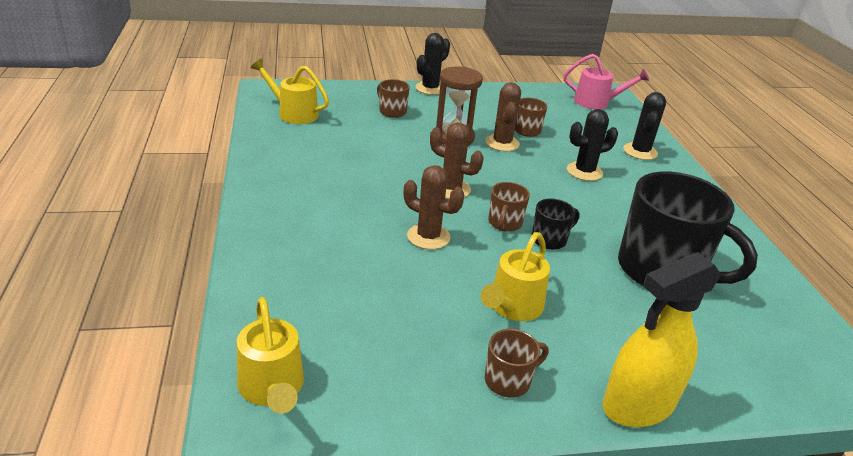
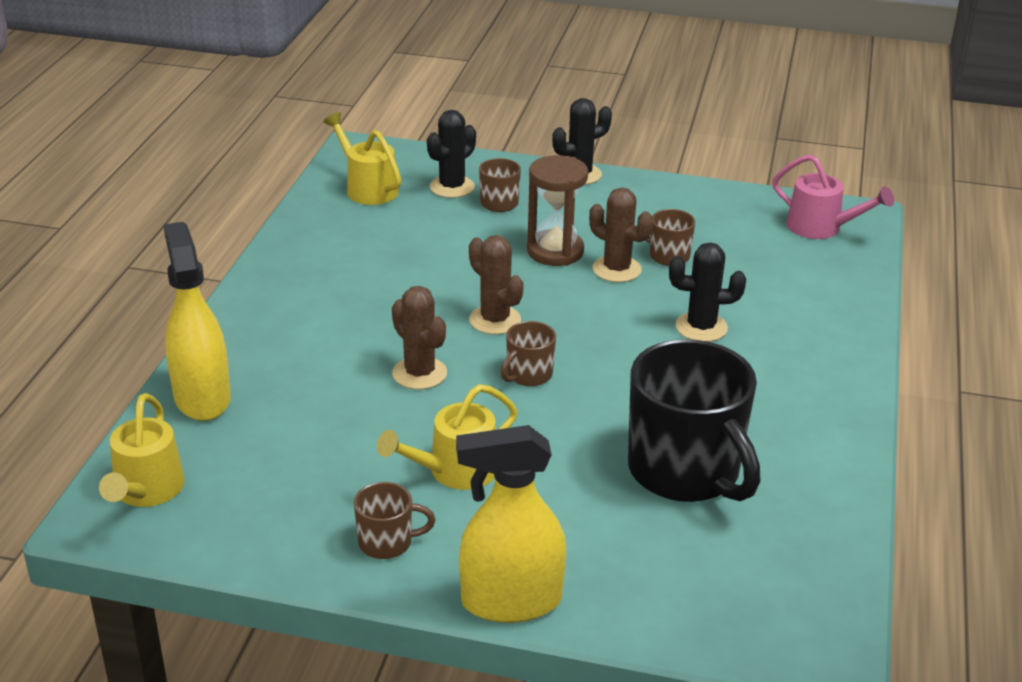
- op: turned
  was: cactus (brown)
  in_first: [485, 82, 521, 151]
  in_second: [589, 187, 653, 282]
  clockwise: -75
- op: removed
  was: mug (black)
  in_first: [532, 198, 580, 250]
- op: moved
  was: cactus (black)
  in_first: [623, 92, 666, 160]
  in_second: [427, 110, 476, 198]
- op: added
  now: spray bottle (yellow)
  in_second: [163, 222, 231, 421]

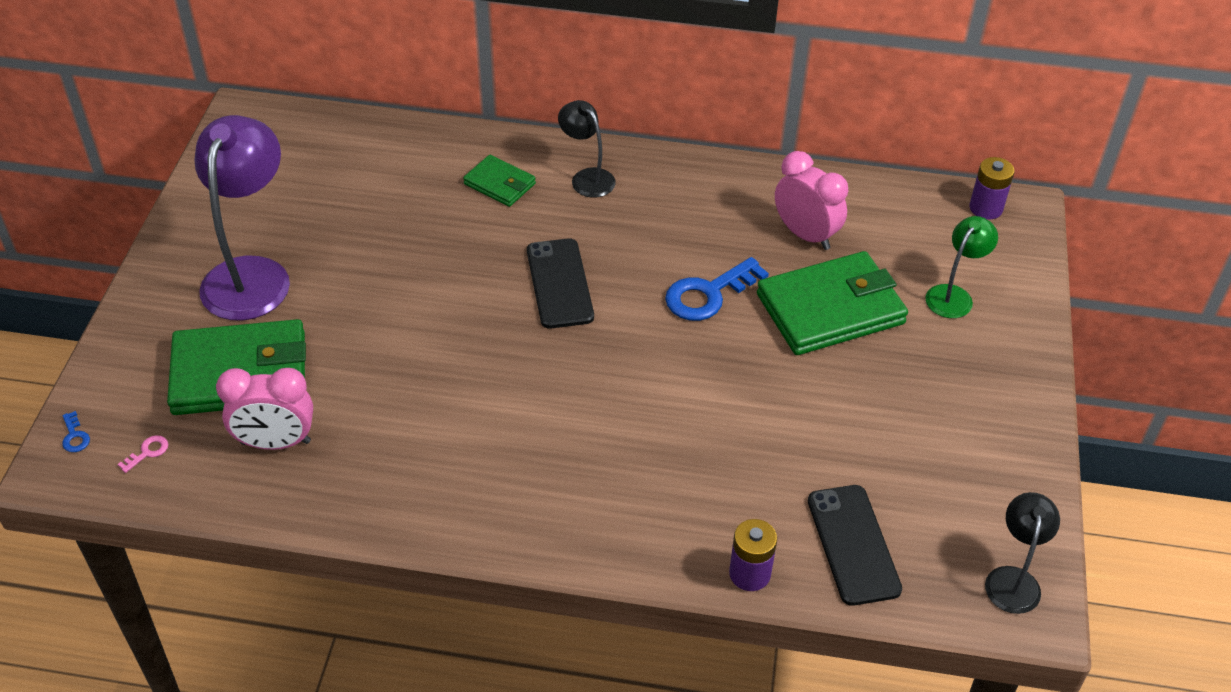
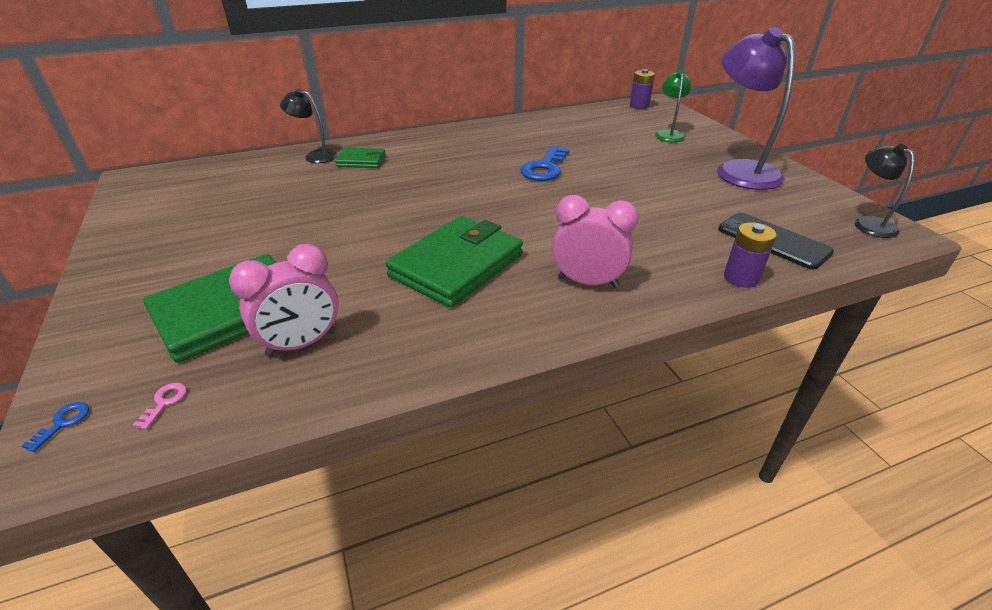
- op: turned
  was: key (blue)
  in_first: [62, 411, 90, 452]
  in_second: [21, 402, 89, 452]
  clockwise: -105
- op: moved
  was: lamp (purple)
  in_first: [194, 115, 290, 321]
  in_second: [717, 27, 795, 190]
- op: removed
  was: phone (black)
  in_first: [527, 238, 594, 329]
- op: moved
  was: lamp (black)
  in_first: [558, 100, 616, 198]
  in_second: [280, 88, 338, 163]
- op: moved
  was: wallet (green)
  in_first: [757, 251, 908, 355]
  in_second: [385, 216, 523, 308]
- op: moved
  was: clock (pink)
  in_first: [775, 151, 848, 250]
  in_second: [552, 195, 638, 288]

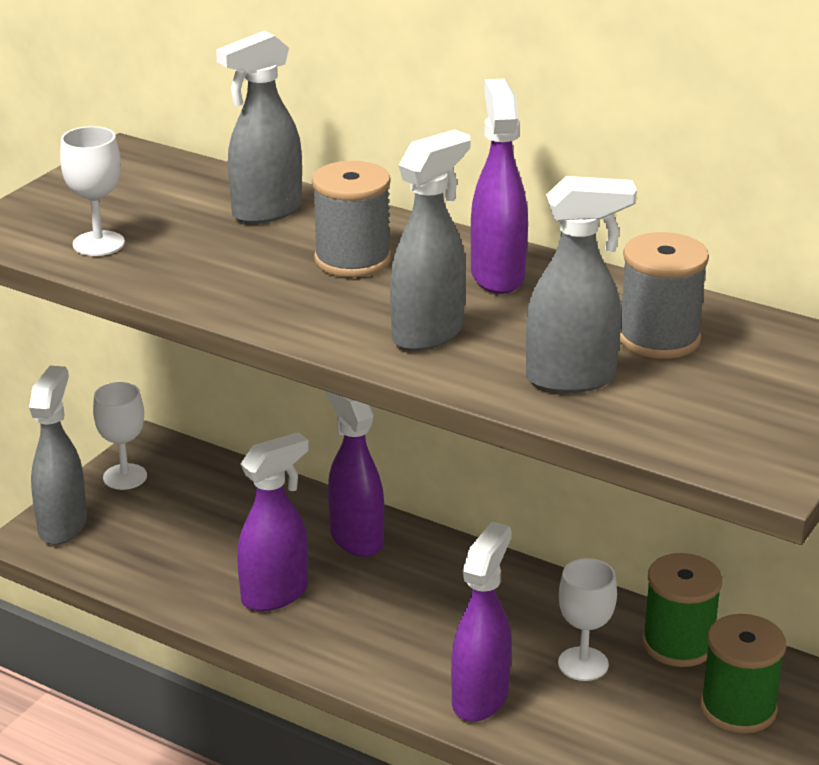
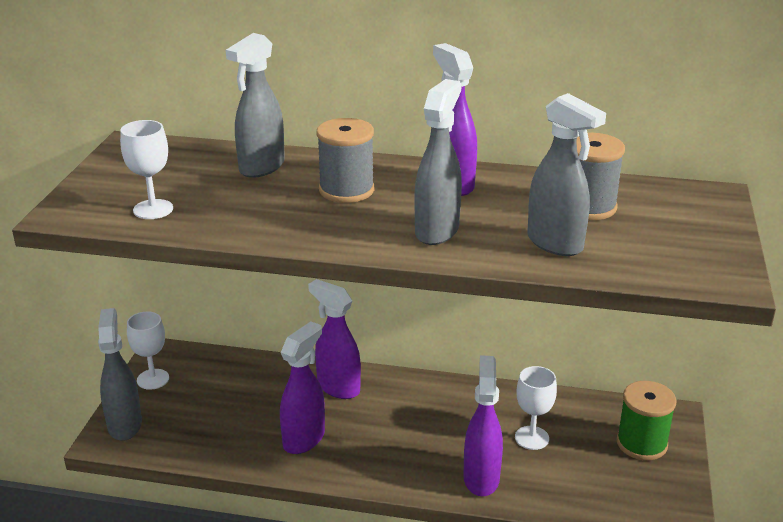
- op: turned
  was: spray bottle (grey)
  in_first: [526, 176, 637, 393]
  in_second: [527, 93, 606, 256]
  clockwise: 75
- op: removed
  was: spool (green)
  in_first: [642, 553, 723, 667]

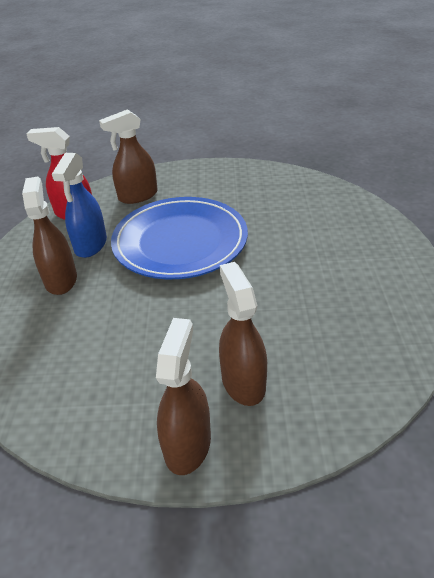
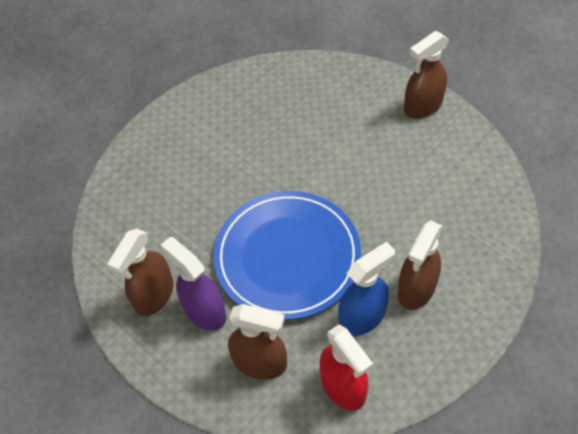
- op: moved
  was: spray bottle (brown)
  in_first: [219, 262, 267, 406]
  in_second: [108, 228, 174, 316]
- op: added
  now: spray bottle (purple)
  in_second: [161, 237, 226, 331]

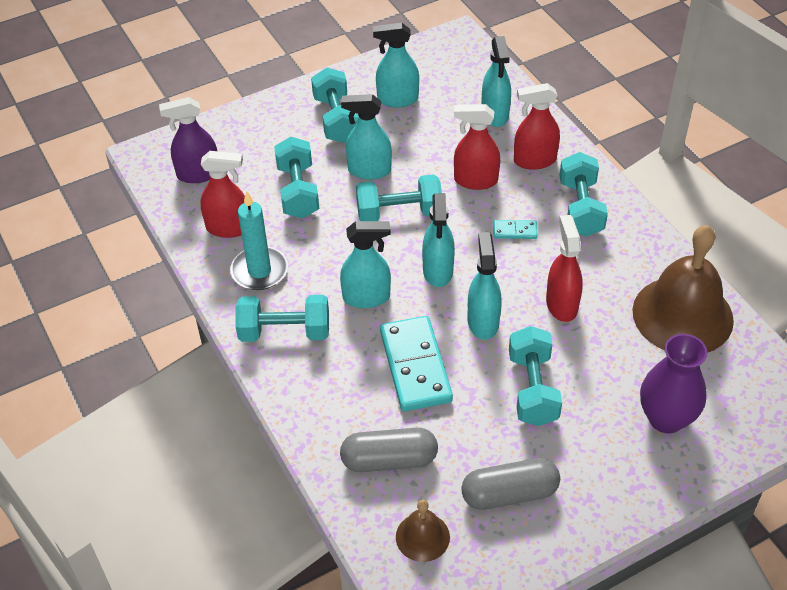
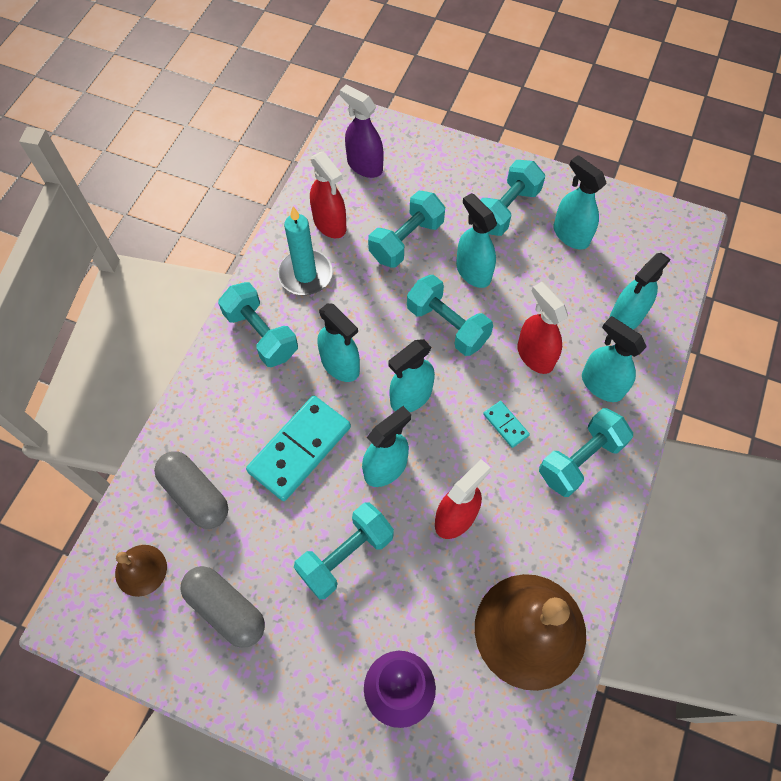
- op: recoloured
  was: spray bottle (red)
  now: spray bottle (turquoise)
  in_first: [514, 83, 560, 170]
  in_second: [582, 316, 647, 402]

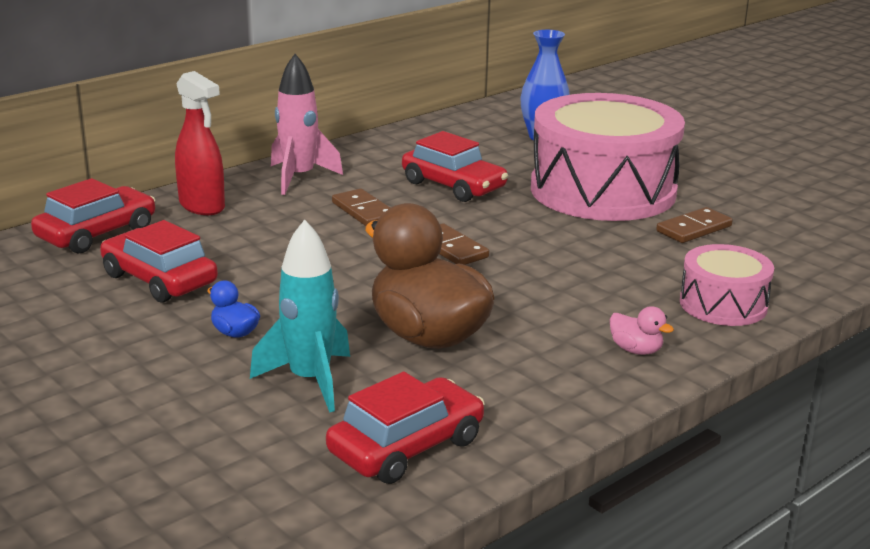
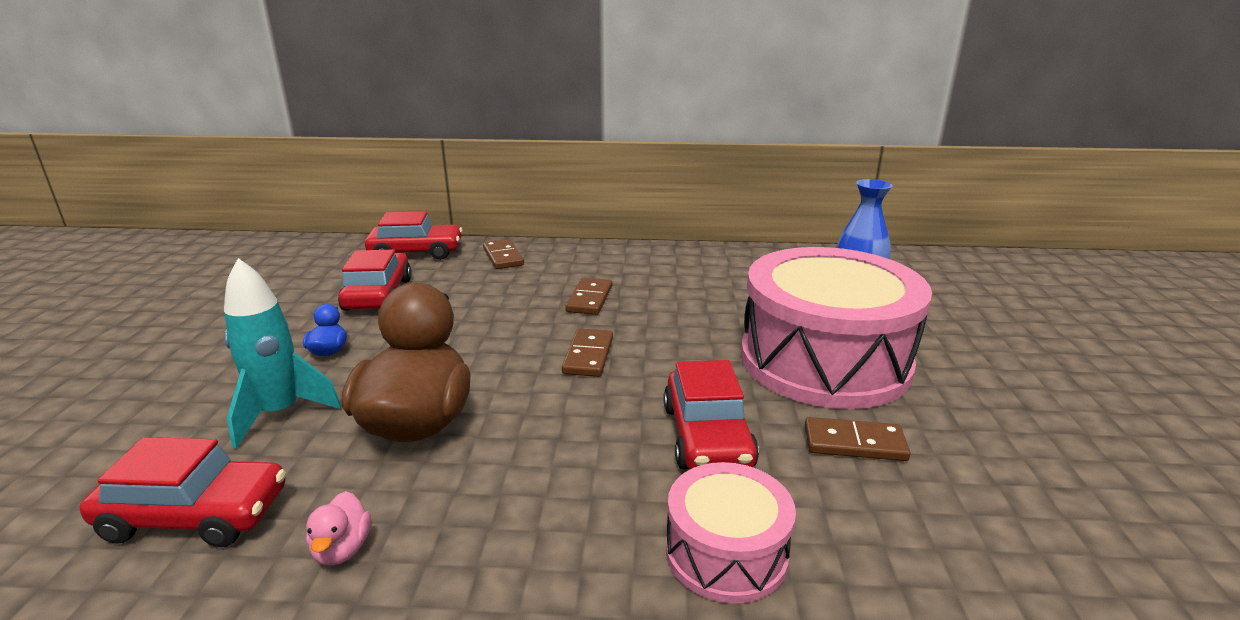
- op: replaced
  was: spray bottle (red)
  now: domino (brown)
  in_first: [175, 71, 225, 215]
  in_second: [483, 239, 524, 269]
- op: removed
  was: rocket (pink)
  in_first: [271, 54, 343, 195]
- op: moved
  was: car (red)
  in_first: [402, 131, 508, 202]
  in_second: [663, 360, 759, 470]
- op: moved
  was: duck (pink)
  in_first: [610, 306, 674, 355]
  in_second: [306, 491, 371, 566]

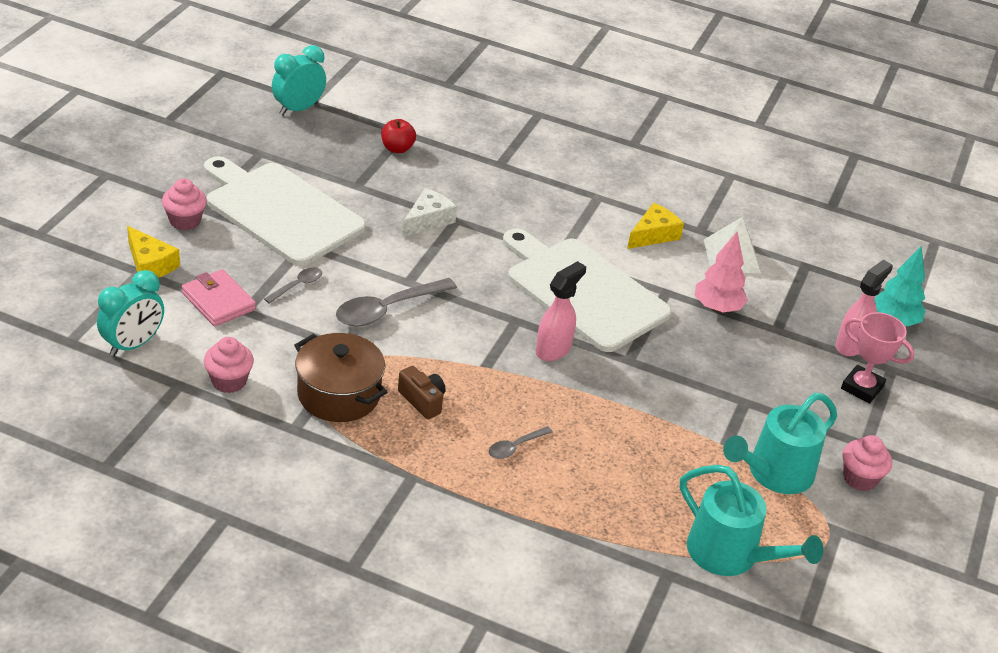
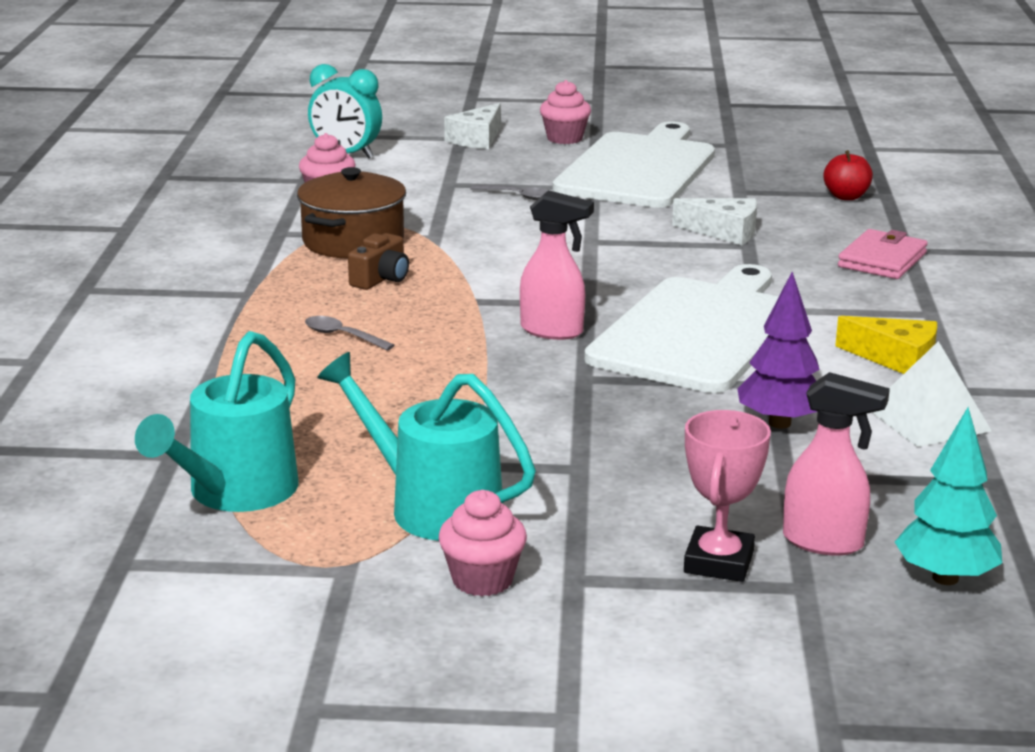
- op: recoloured
  was: cheese (yellow)
  now: cheese (white)
  in_first: [127, 226, 180, 278]
  in_second: [444, 103, 501, 149]
- op: moved
  was: wallet (pink)
  in_first: [181, 269, 256, 327]
  in_second: [838, 229, 928, 279]
- op: removed
  was: clock (turquoise)
  in_first: [272, 45, 326, 115]
- op: removed
  was: spoon (grey)
  in_first: [336, 278, 457, 327]
- op: recoloured
  was: tree (pink)
  now: tree (purple)
  in_first: [695, 232, 748, 313]
  in_second: [737, 272, 820, 429]

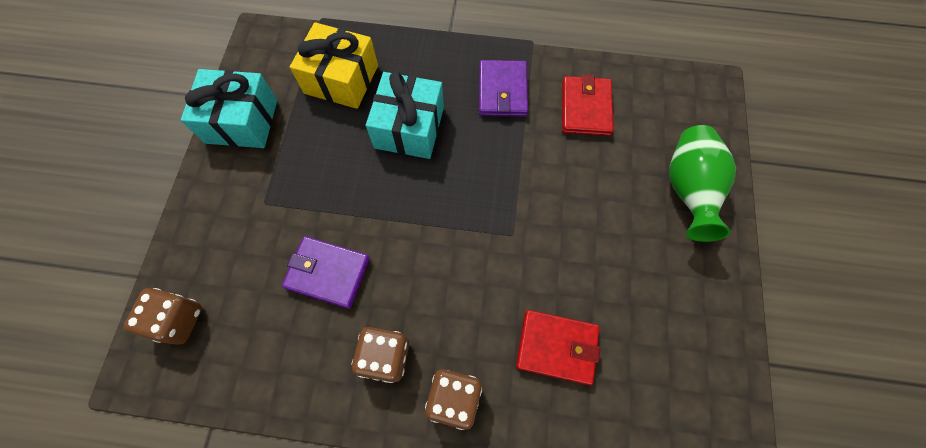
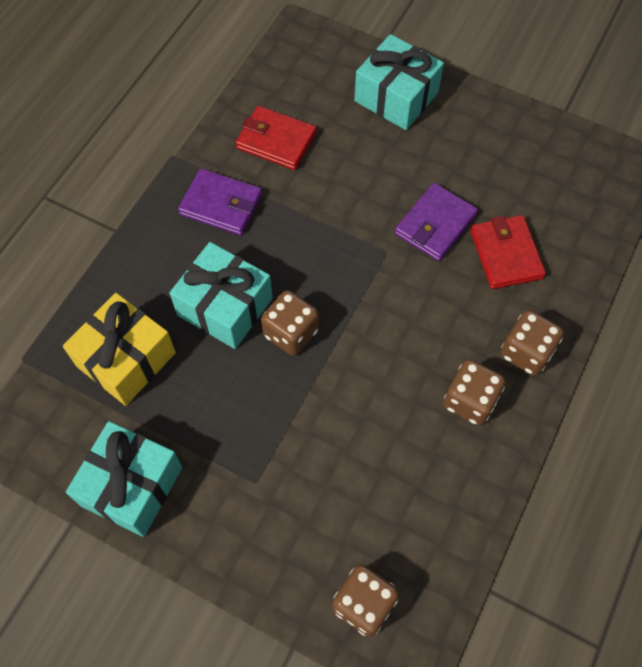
- op: moved
  was: wallet (purple)
  in_first: [282, 236, 370, 309]
  in_second: [395, 183, 478, 261]
- op: turned
  was: wallet (red)
  in_first: [516, 310, 601, 385]
  in_second: [471, 215, 546, 289]
  clockwise: -45
- op: replaced
  was: vase (green)
  now: gift (turquoise)
  in_first: [669, 125, 736, 242]
  in_second: [354, 34, 444, 130]
- op: added
  now: dice (brown)
  in_second: [261, 290, 319, 356]

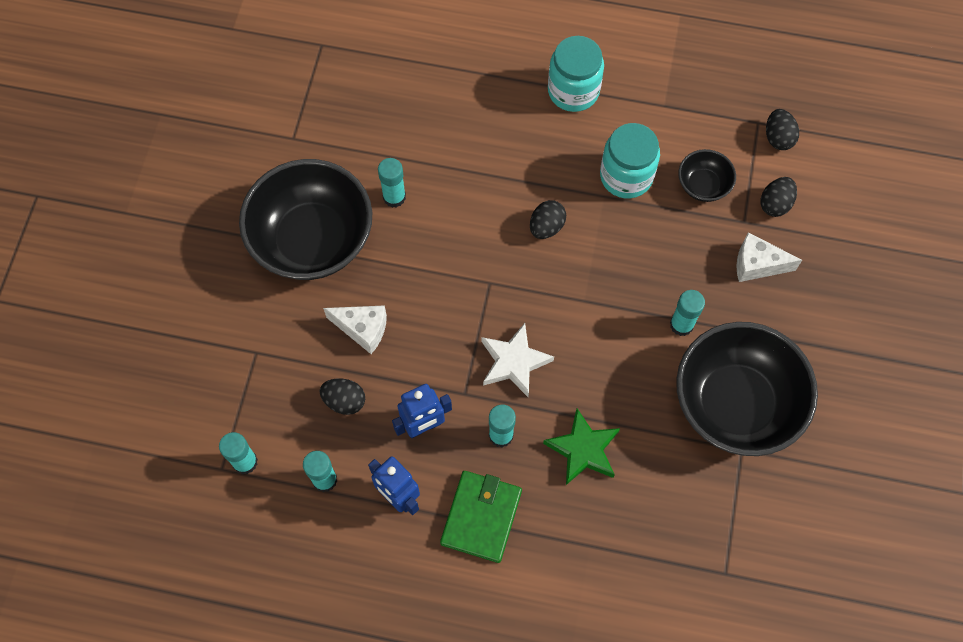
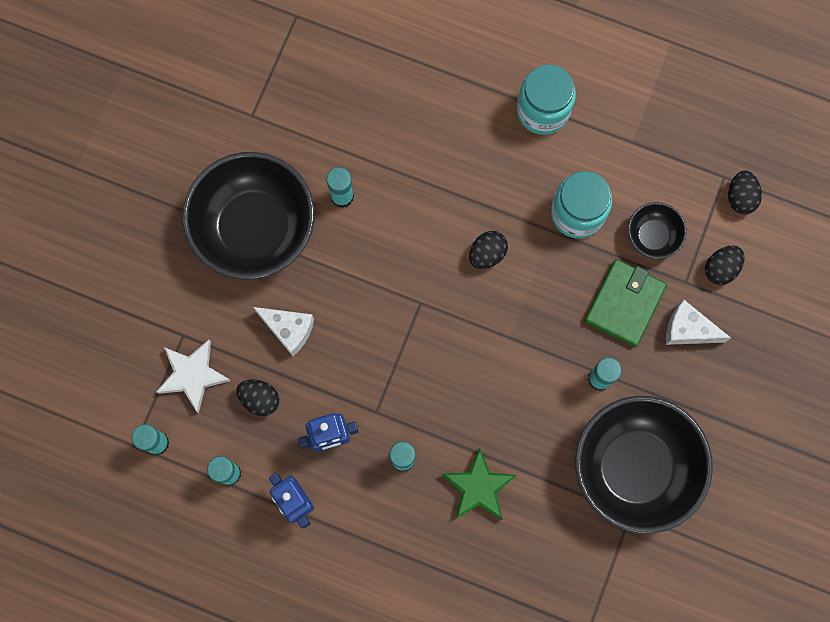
- op: moved
  was: wallet (green)
  in_first: [440, 471, 522, 563]
  in_second: [585, 259, 667, 347]
- op: moved
  was: star (white)
  in_first: [482, 323, 554, 397]
  in_second: [156, 340, 231, 413]

